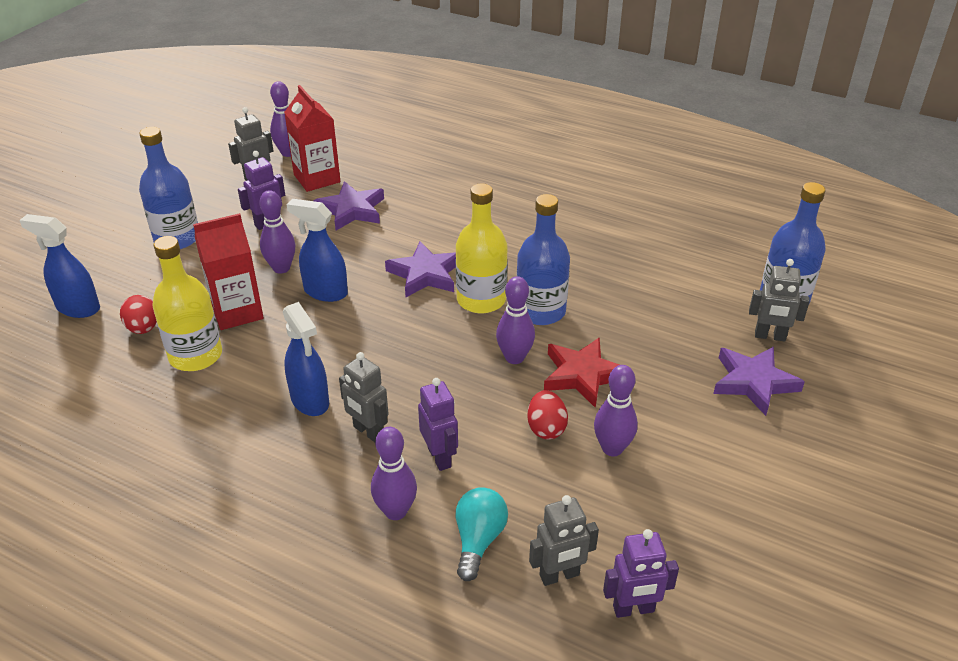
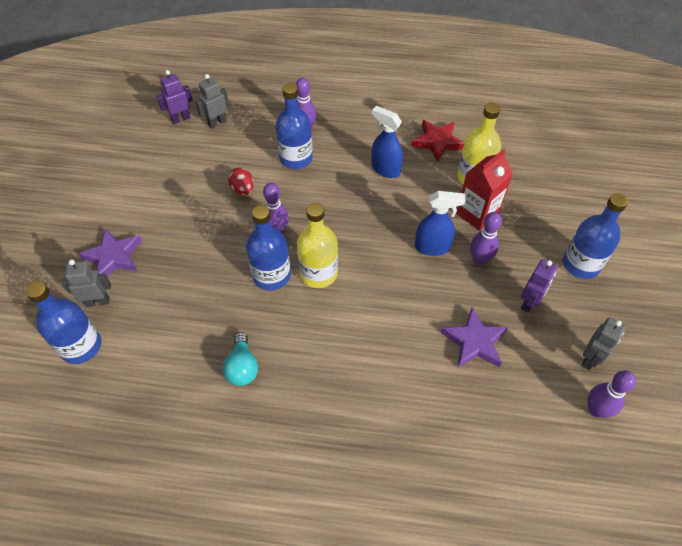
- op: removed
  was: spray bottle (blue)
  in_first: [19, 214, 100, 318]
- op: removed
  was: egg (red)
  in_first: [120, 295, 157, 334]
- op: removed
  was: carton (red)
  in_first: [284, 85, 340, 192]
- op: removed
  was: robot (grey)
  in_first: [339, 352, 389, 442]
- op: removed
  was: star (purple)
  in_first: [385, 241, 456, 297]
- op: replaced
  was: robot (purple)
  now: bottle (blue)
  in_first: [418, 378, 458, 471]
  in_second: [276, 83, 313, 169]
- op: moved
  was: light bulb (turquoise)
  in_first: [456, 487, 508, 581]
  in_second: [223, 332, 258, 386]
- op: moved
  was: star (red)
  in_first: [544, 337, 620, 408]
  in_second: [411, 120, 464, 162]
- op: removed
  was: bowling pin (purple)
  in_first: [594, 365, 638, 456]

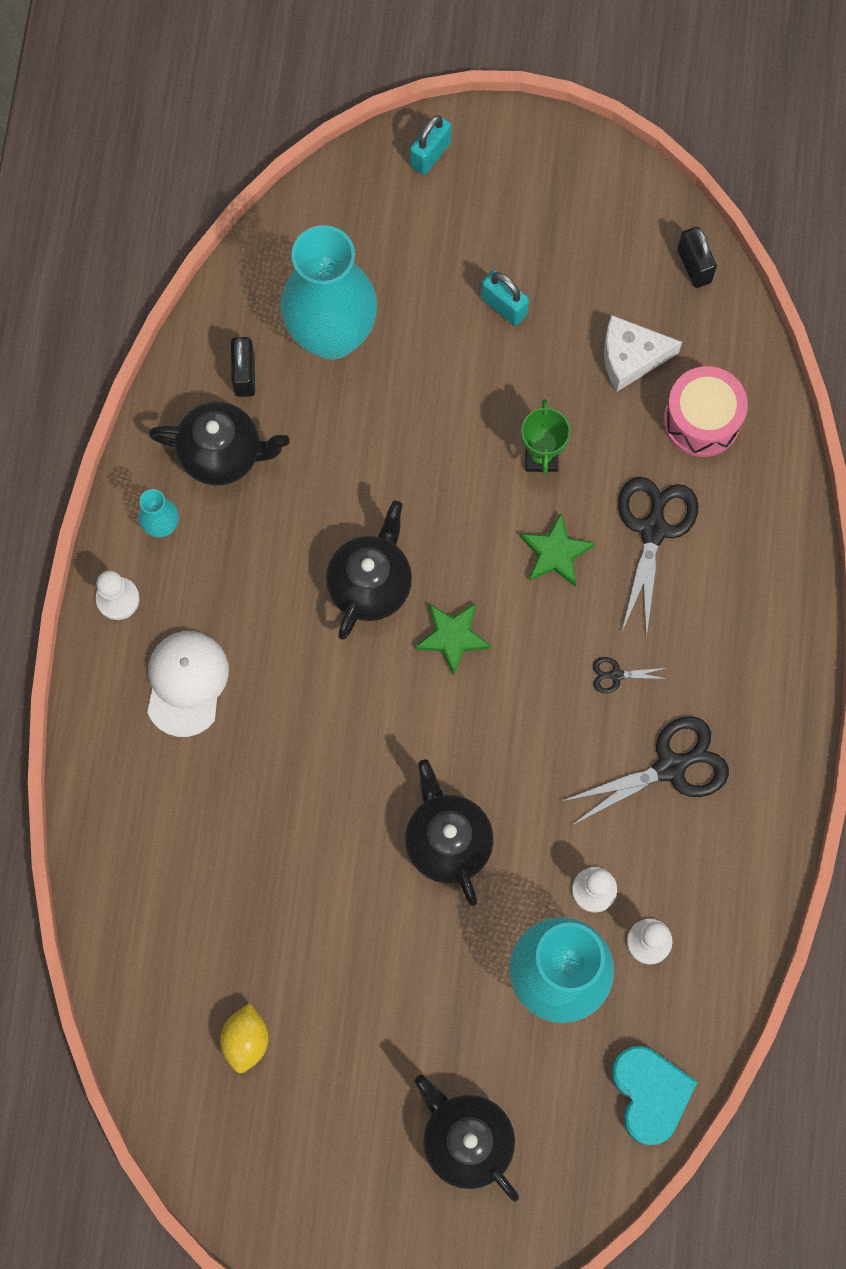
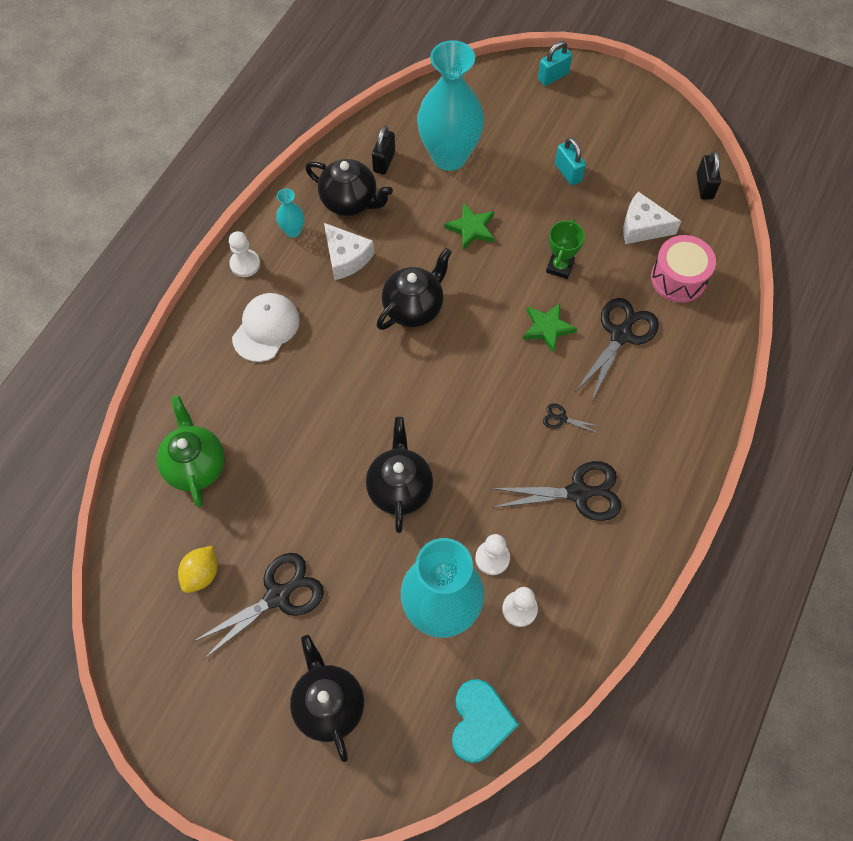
- op: moved
  was: star (green)
  in_first: [415, 603, 491, 676]
  in_second: [444, 203, 494, 250]
- op: added
  now: teapot (green)
  in_second: [157, 395, 225, 507]
- op: added
  now: scissors (black)
  in_second: [193, 553, 324, 659]
- op: added
  now: cheese (white)
  in_second: [324, 223, 374, 280]

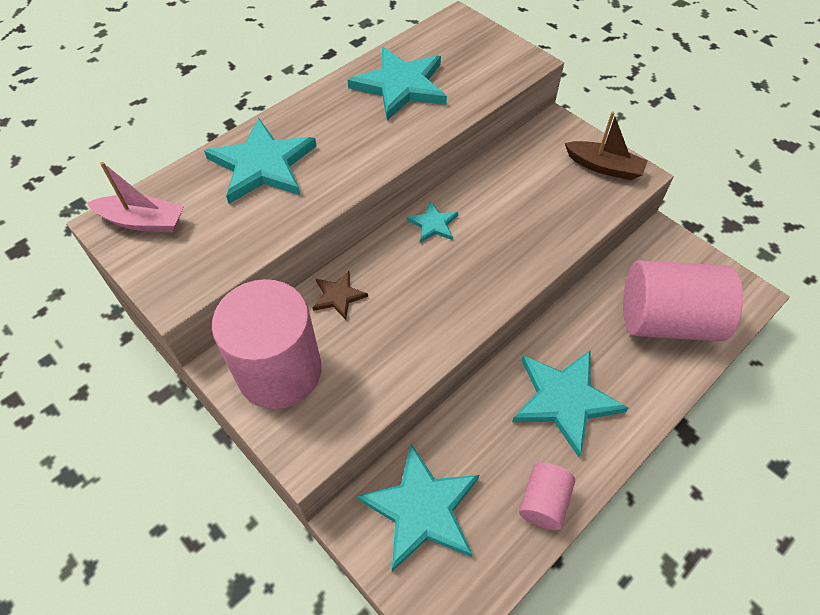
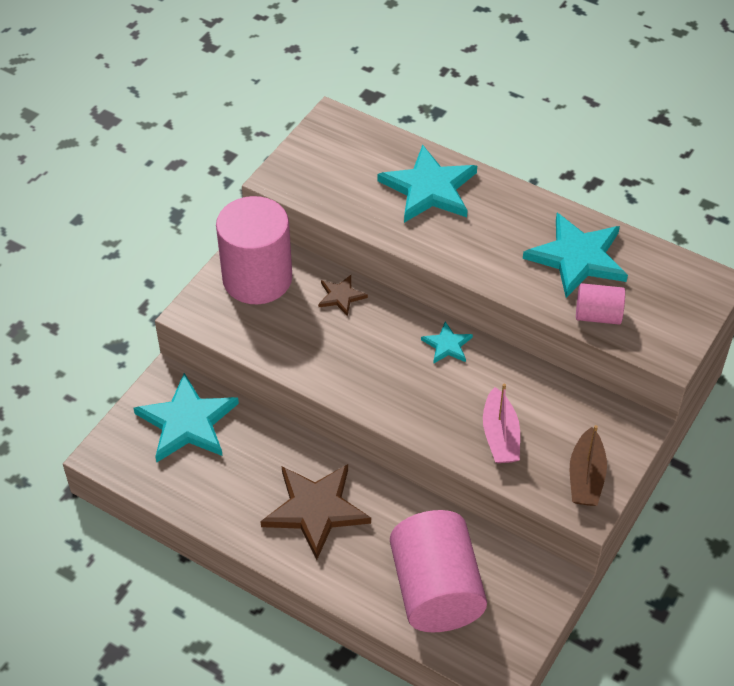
- op: moved
  was: boat (pink)
  in_first: [87, 162, 184, 232]
  in_second: [483, 384, 520, 463]
- op: recoloured
  was: star (turquoise)
  now: star (brown)
  in_first: [512, 350, 628, 457]
  in_second: [260, 464, 371, 560]
- op: moved
  was: cylinder (pink)
  in_first: [519, 462, 575, 530]
  in_second: [576, 283, 625, 325]

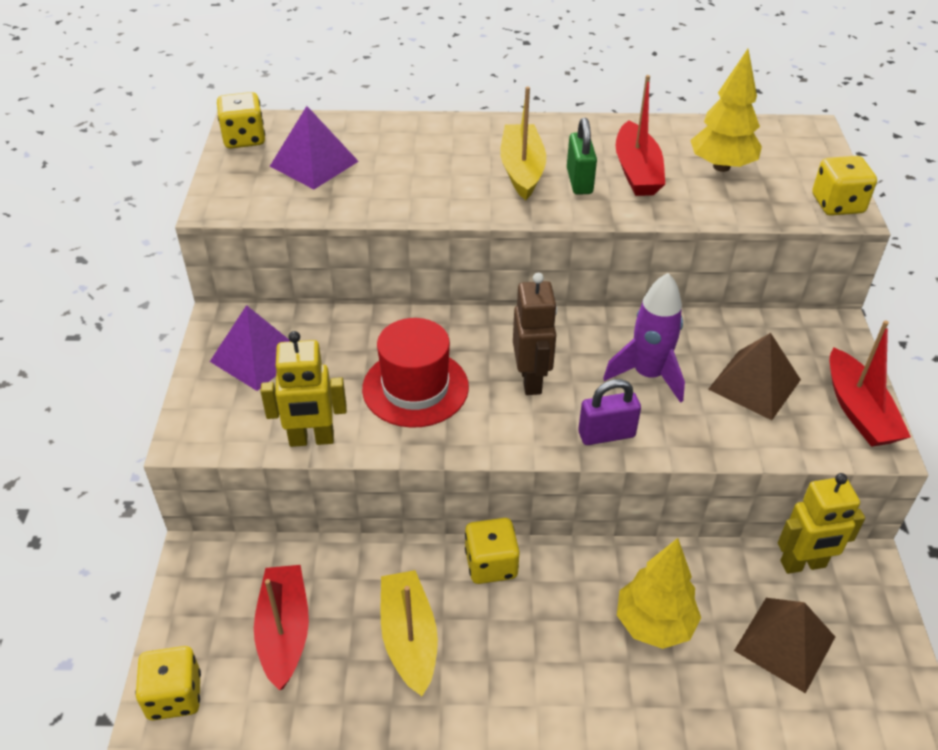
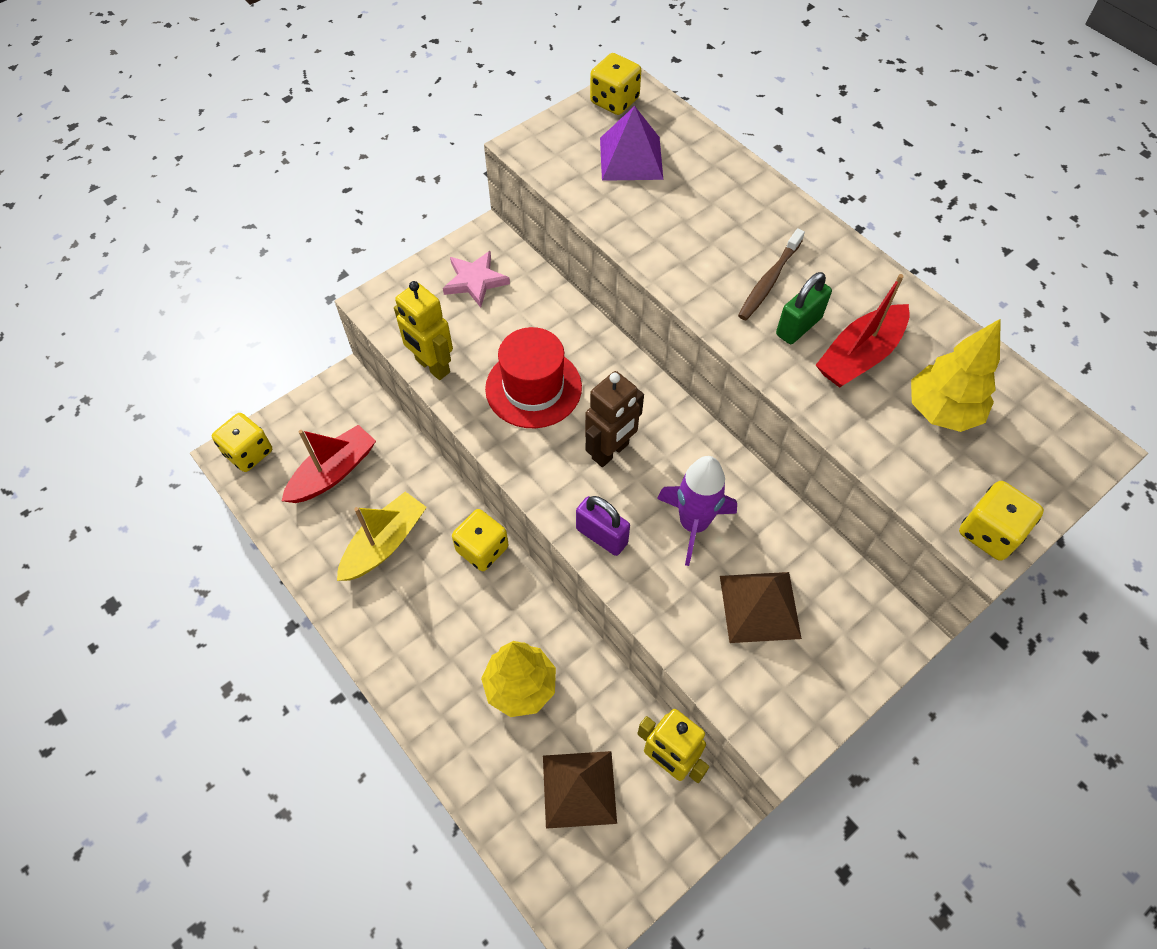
- op: replaced
  was: pyramid (purple)
  now: star (pink)
  in_first: [210, 305, 290, 391]
  in_second: [443, 251, 510, 308]
- op: replaced
  was: boat (yellow)
  now: toothbrush (brown)
  in_first: [500, 87, 546, 200]
  in_second: [738, 228, 805, 320]
- op: removed
  was: boat (red)
  in_first: [830, 320, 911, 447]

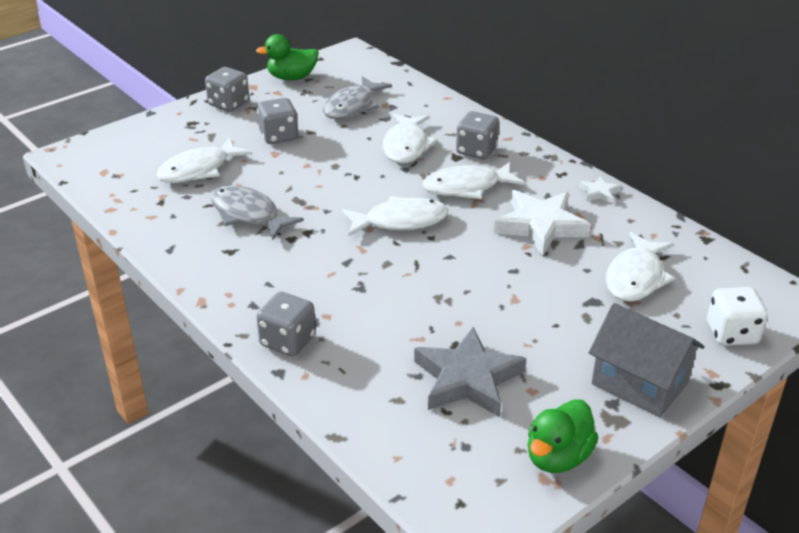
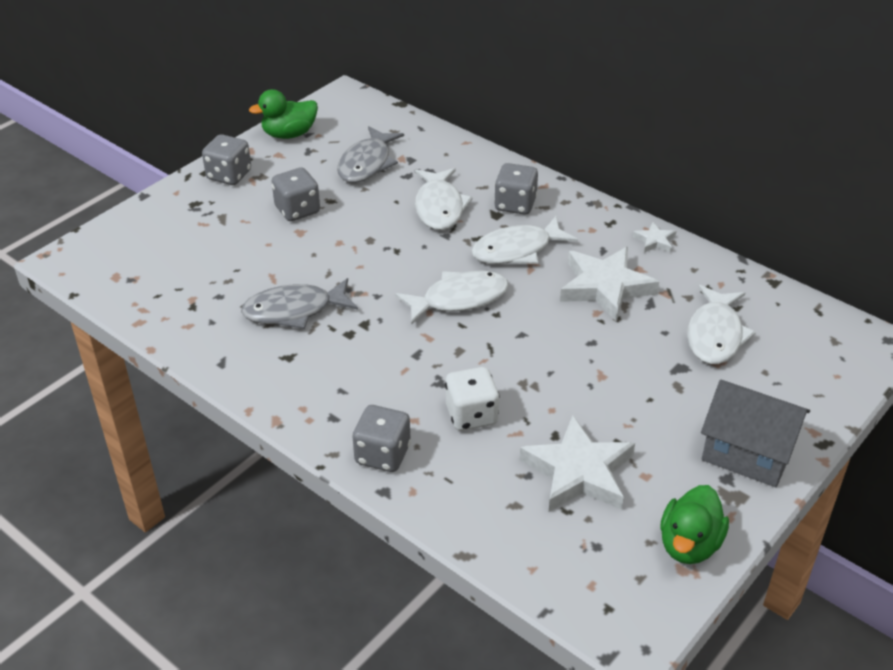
- op: removed
  was: fish (white)
  in_first: [157, 137, 252, 183]
- op: turned
  was: fish (grey)
  in_first: [210, 185, 304, 240]
  in_second: [241, 278, 358, 329]
  clockwise: -45
- op: recoloured
  was: star (grey)
  now: star (white)
  in_first: [414, 327, 526, 417]
  in_second: [520, 415, 635, 512]
- op: moved
  was: dice (white)
  in_first: [707, 287, 768, 346]
  in_second: [445, 367, 500, 431]

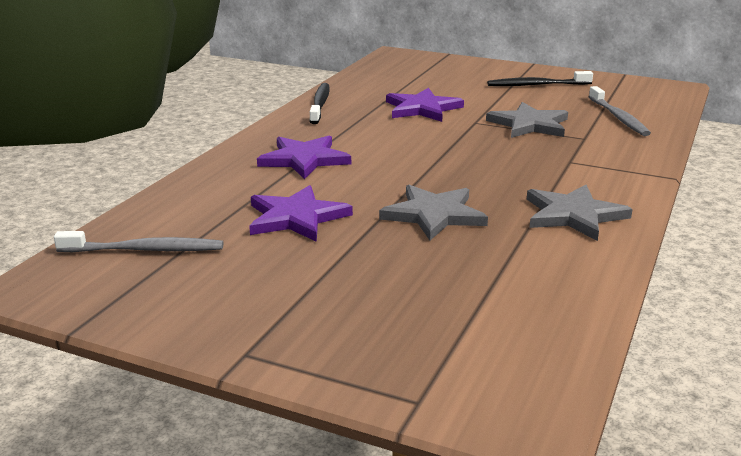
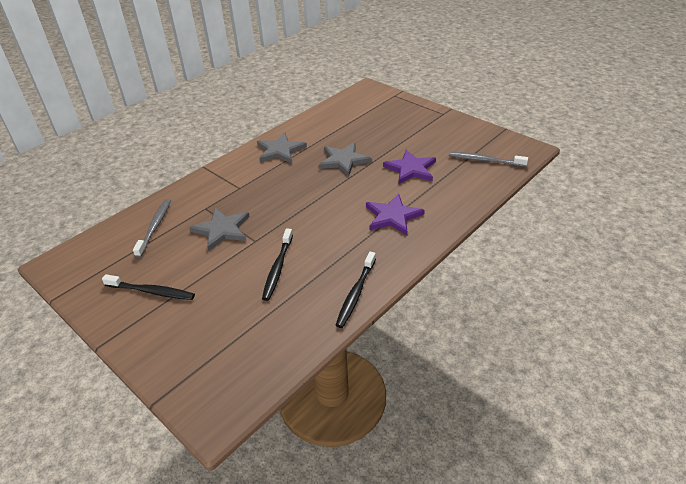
- op: replaced
  was: star (purple)
  now: toothbrush (black)
  in_first: [386, 88, 464, 122]
  in_second: [262, 228, 293, 301]

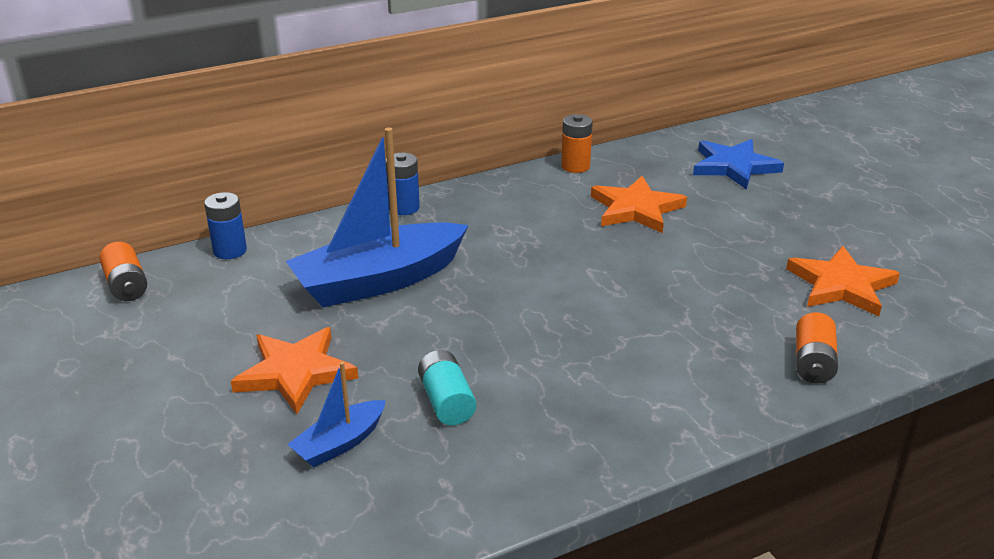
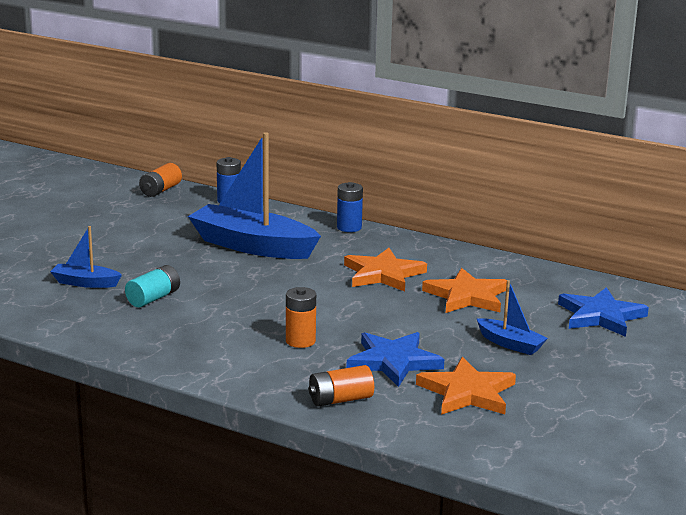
- op: moved
  was: star (orange)
  in_first: [231, 327, 358, 414]
  in_second: [344, 248, 427, 291]
- op: moved
  was: battery (orange)
  in_first: [561, 114, 593, 173]
  in_second: [286, 287, 316, 348]
- op: added
  now: star (blue)
  in_second: [347, 332, 444, 387]
- op: added
  now: boat (blue)
  in_second: [477, 280, 548, 355]

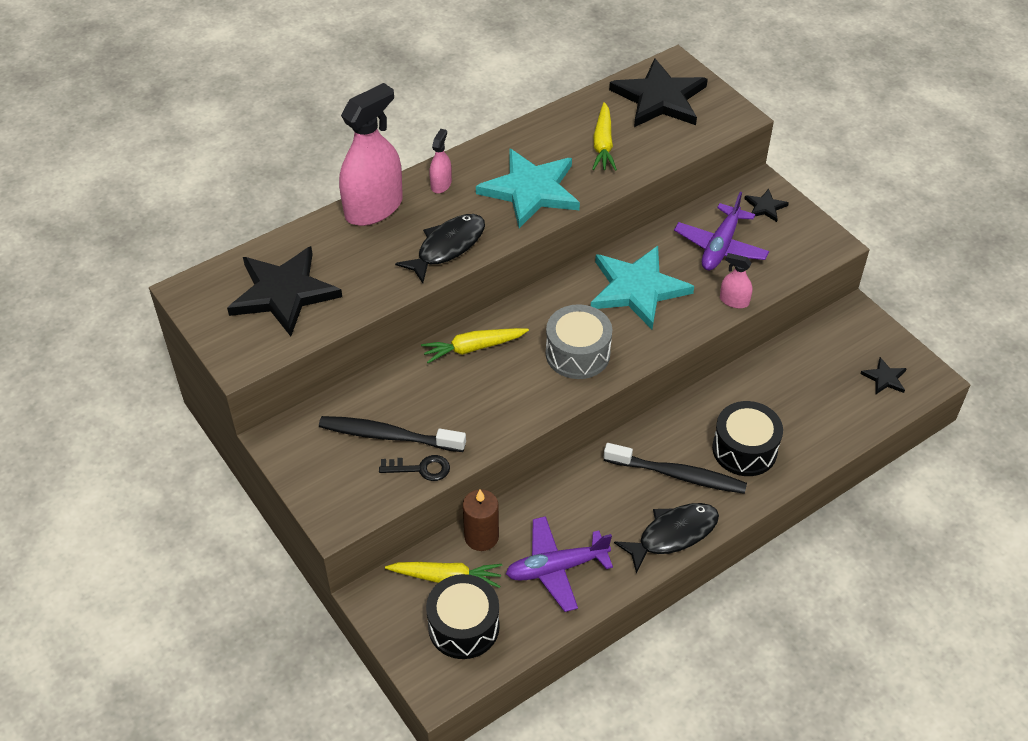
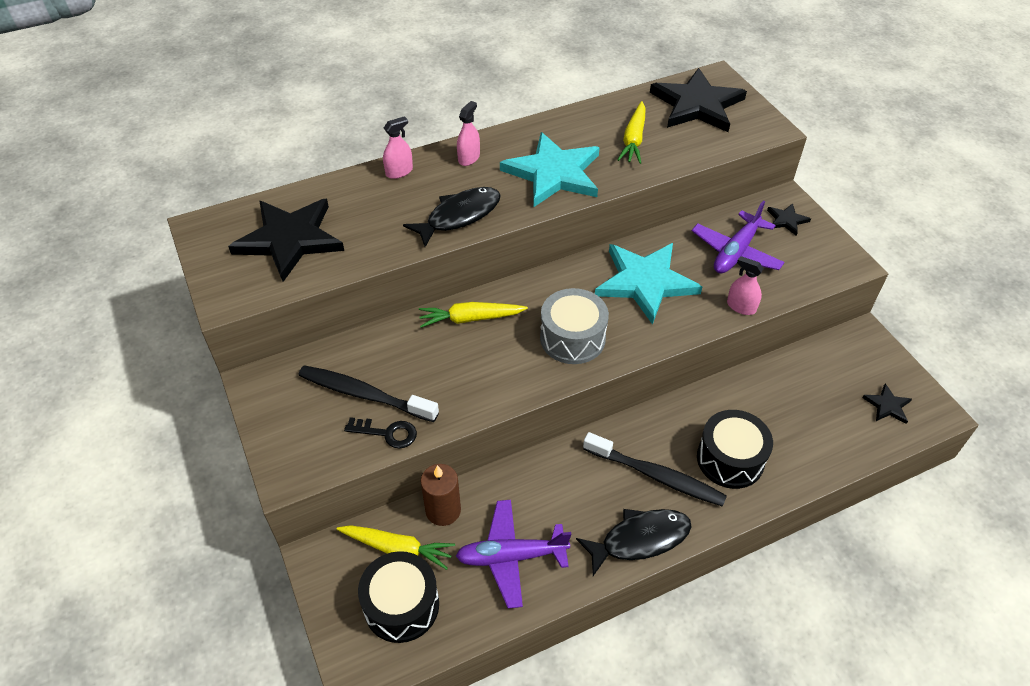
- op: resized
  was: spray bottle (pink)
  in_first: [339, 83, 403, 226]
  in_second: [383, 116, 413, 179]
  ratio: 0.45

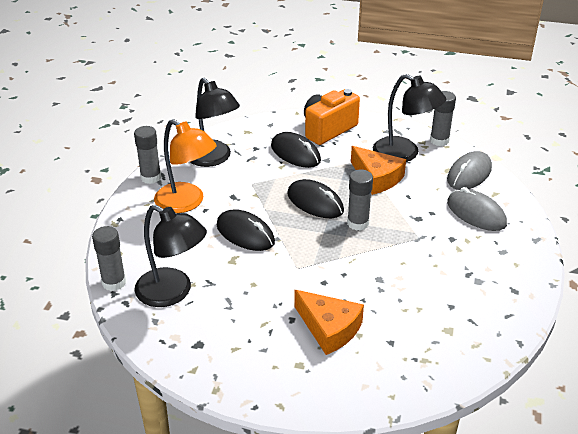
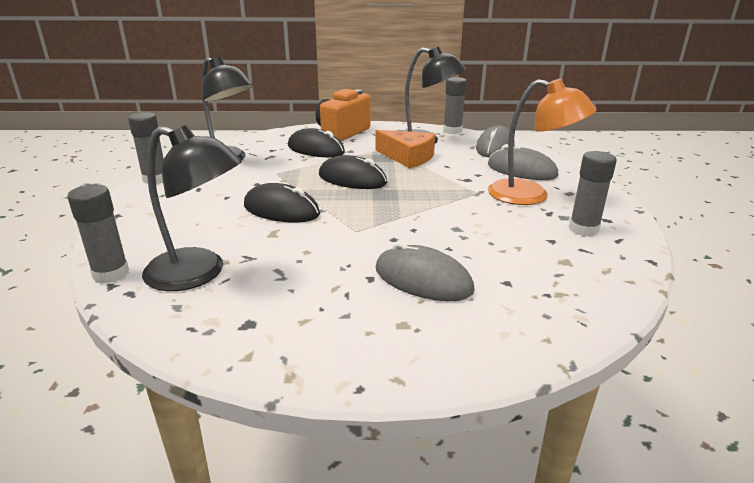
- op: moved
  was: lamp (orange)
  in_first: [154, 119, 216, 213]
  in_second: [488, 78, 597, 205]
- op: replaced
  was: cheese (orange)
  now: mouse (grey)
  in_first: [295, 290, 364, 355]
  in_second: [375, 241, 475, 301]
- op: moved
  was: glue stick (grey)
  in_first: [347, 169, 373, 231]
  in_second: [569, 151, 617, 237]

